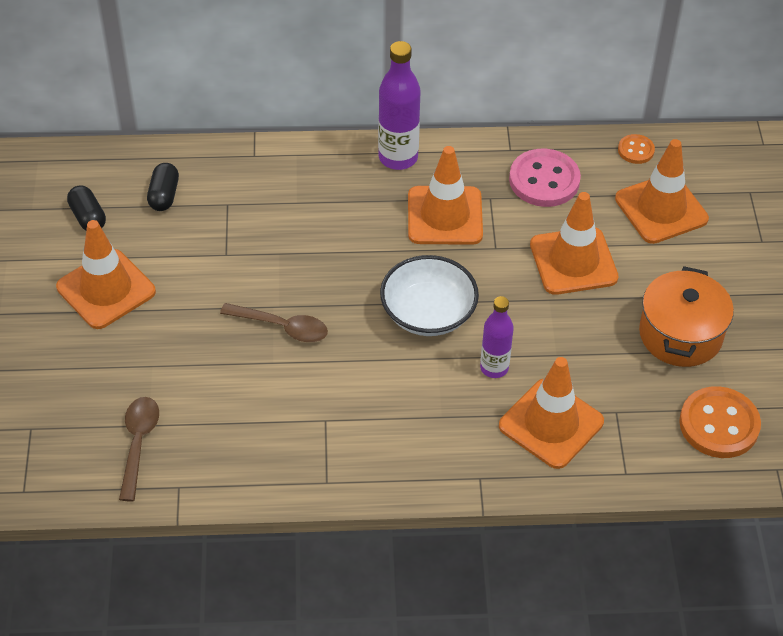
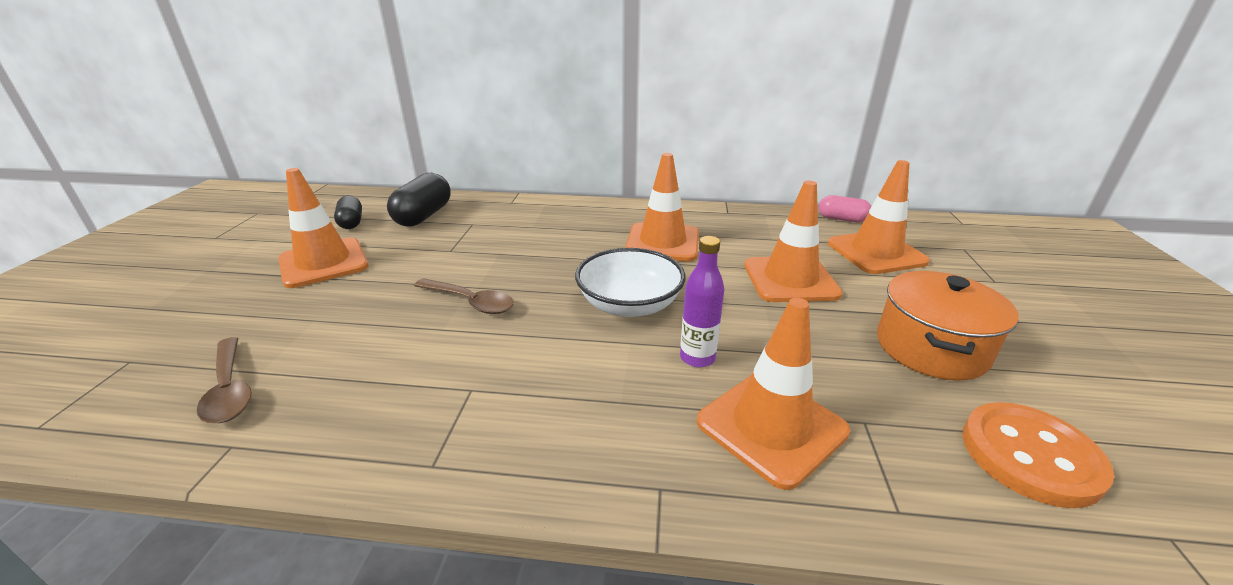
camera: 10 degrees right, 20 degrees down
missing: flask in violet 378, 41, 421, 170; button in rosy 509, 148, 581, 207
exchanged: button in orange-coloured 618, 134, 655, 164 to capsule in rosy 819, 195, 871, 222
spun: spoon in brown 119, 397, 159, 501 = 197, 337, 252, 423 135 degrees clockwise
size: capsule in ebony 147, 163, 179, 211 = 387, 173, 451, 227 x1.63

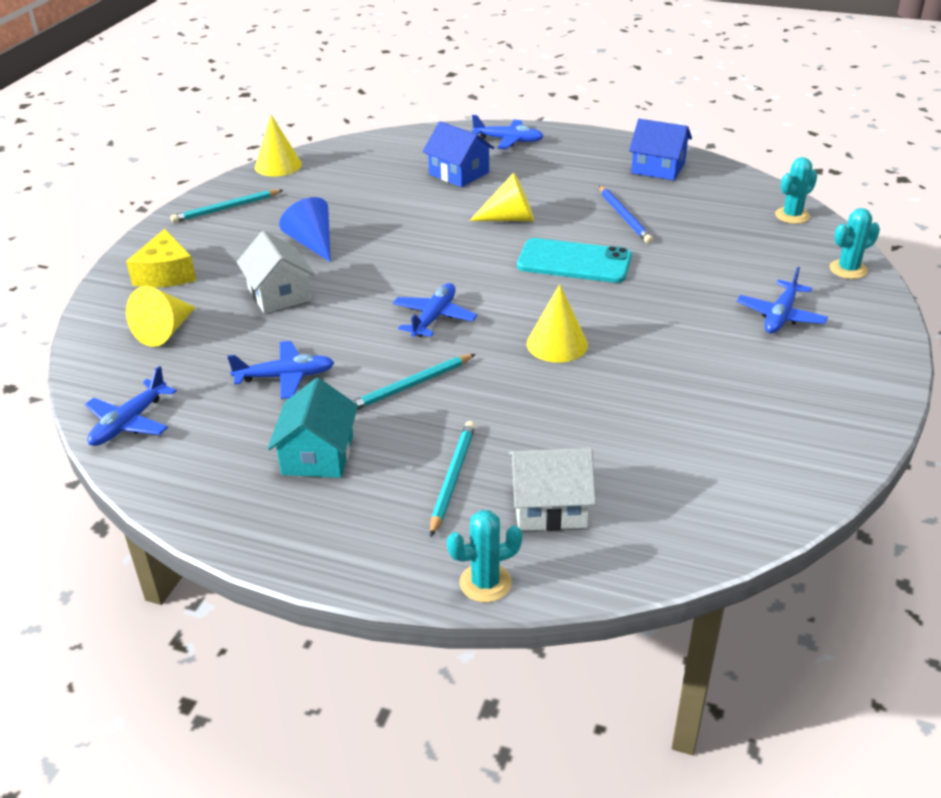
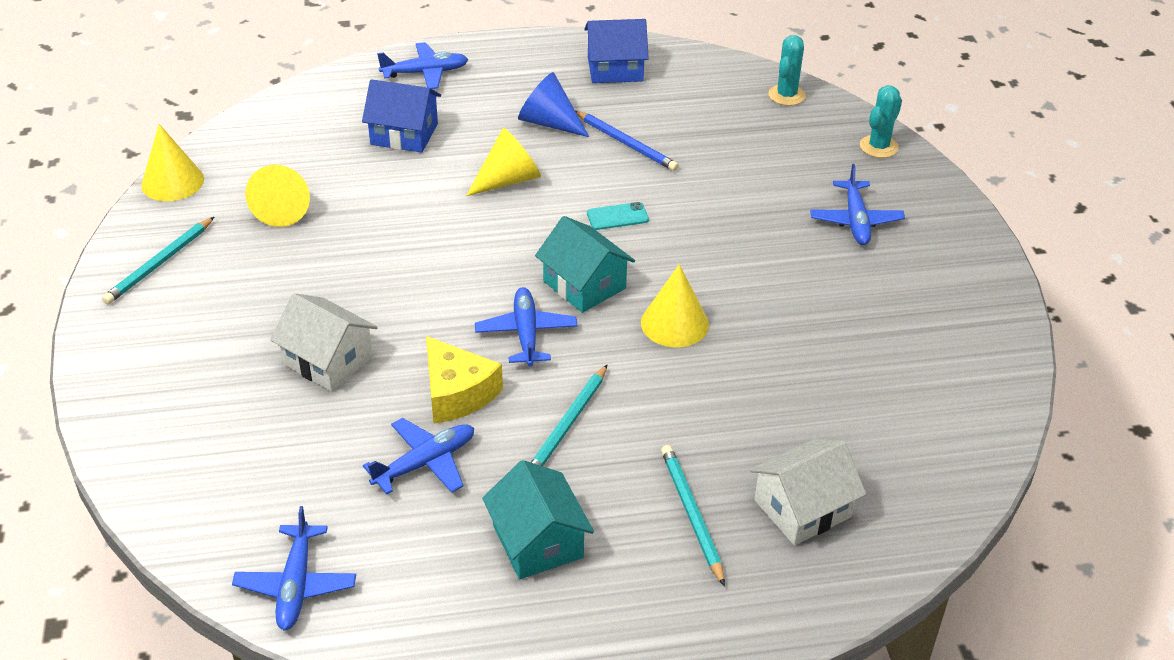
camera: 30 degrees left, 5 degrees up
missing: prickly plant in turquoise 447, 510, 522, 602
appeared: house in turquoise 535, 216, 635, 313
relocated: cone shape in royal blue 279, 197, 331, 262 to 518, 72, 589, 137; cheese in yellow 126, 229, 196, 287 to 426, 336, 503, 423; cone shape in yellow 126, 286, 196, 347 to 245, 165, 310, 227
size: phone in turquoise 517, 238, 632, 283 = 587, 202, 649, 230 x0.47

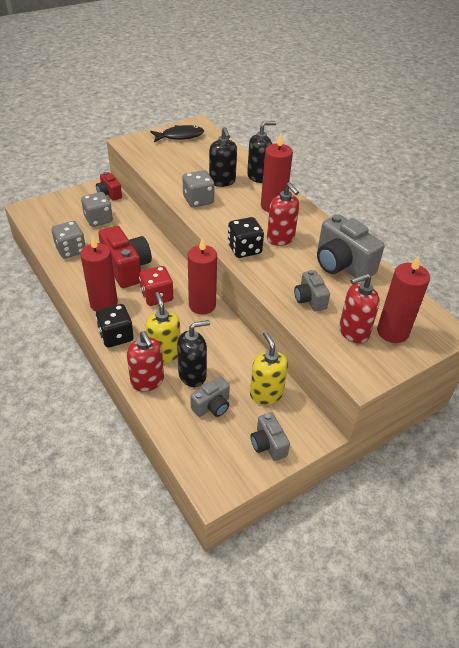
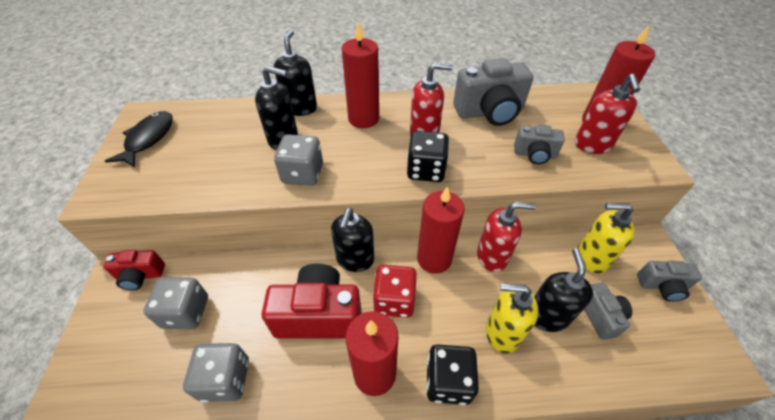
camera: 60 degrees left, 5 degrees up
appeared: soap dispenser in ebony 331, 208, 374, 272
relocated: soap dispenser in crimson 127, 331, 164, 392 to 477, 202, 536, 272

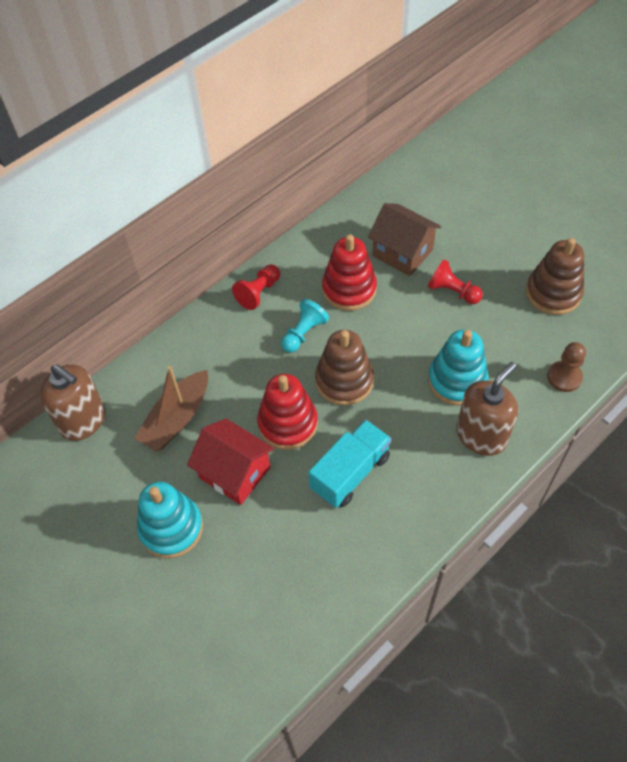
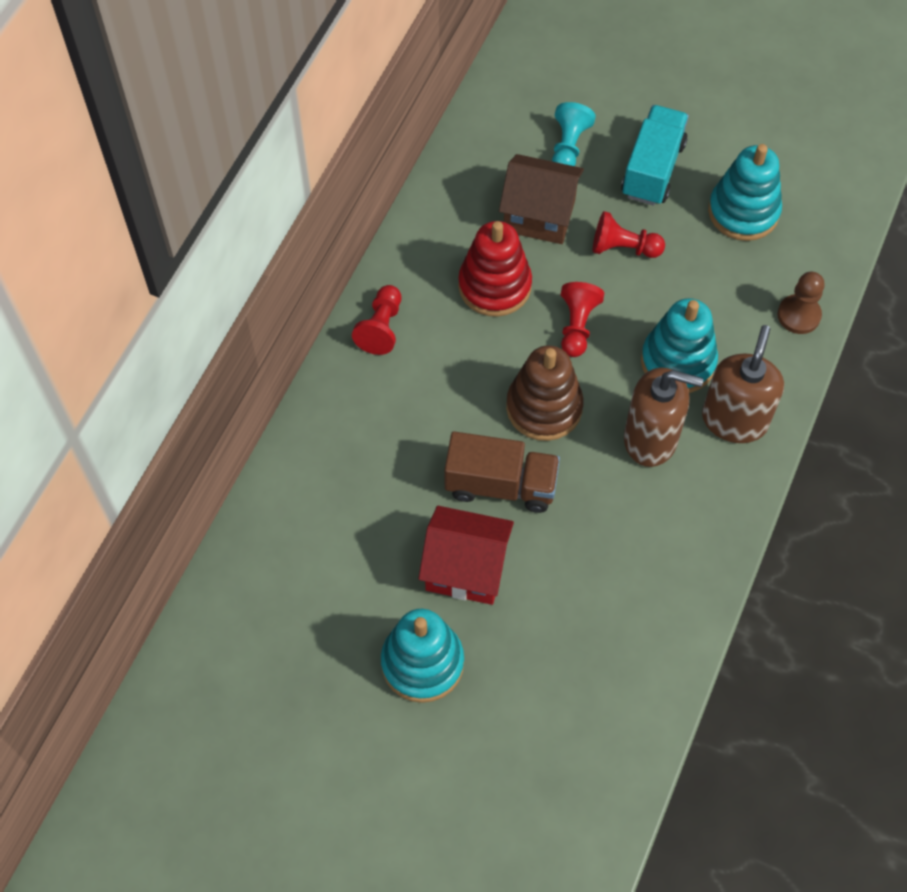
camera: 25 degrees left, 5 degrees up
missing: boat in brown 135, 366, 208, 451
appeared: chess pawn in crimson 561, 282, 604, 357
relocated: chess pawn in turquoise 281, 299, 329, 353 to 552, 102, 596, 166; soap dispenser in brown 40, 365, 106, 441 to 624, 367, 704, 467; lorry in turquoise 308, 420, 391, 508 to 621, 105, 689, 206
exchanged: ring stacker in crimson 257, 374, 318, 450 to lorry in brown 444, 431, 560, 513
colour: ring stacker in brown 526, 238, 584, 315 to ring stacker in turquoise 708, 144, 782, 241

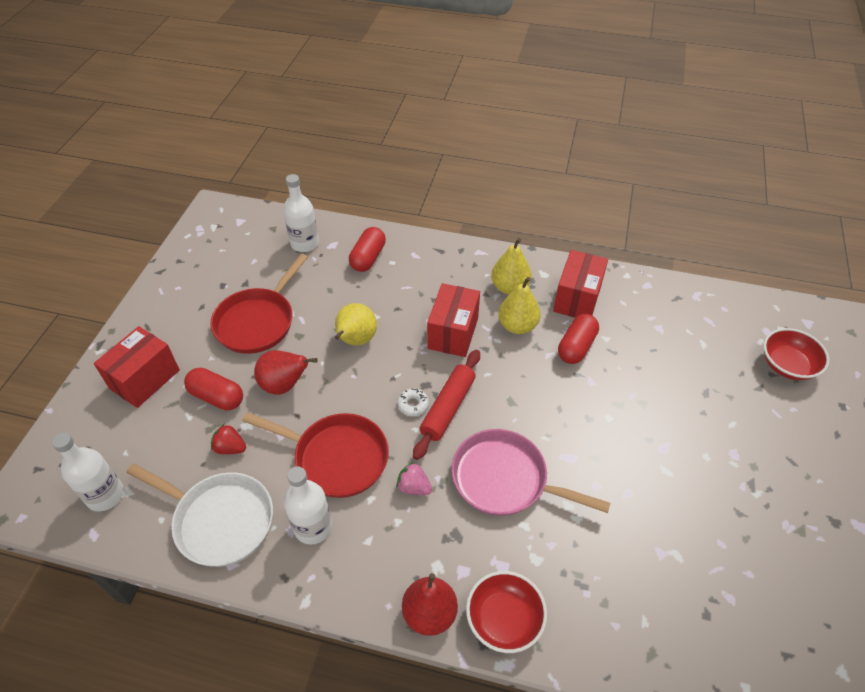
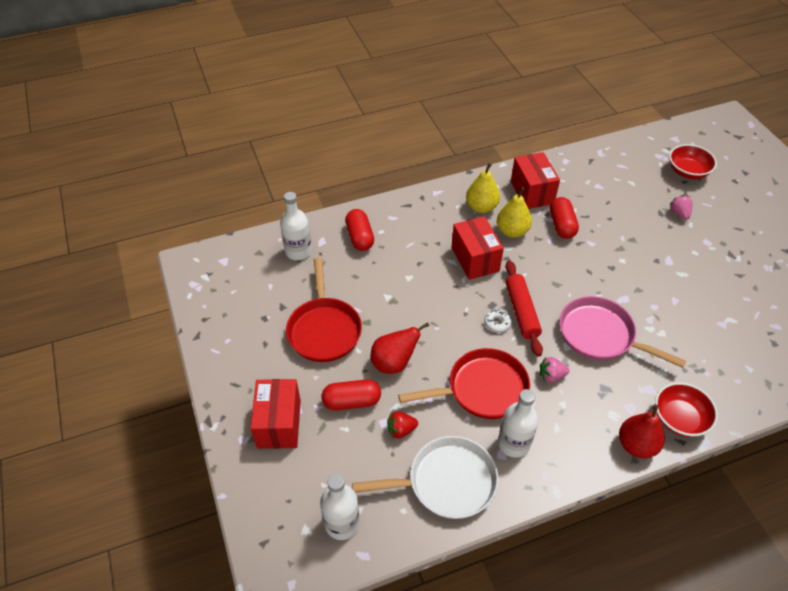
camera: 35 degrees left, 0 degrees up
missing: pear in yellow 335, 303, 377, 345
appeared: berry in rosy 669, 195, 692, 220
spun: frying pan in rosy 451, 429, 611, 516 = 559, 296, 686, 368 45 degrees clockwise

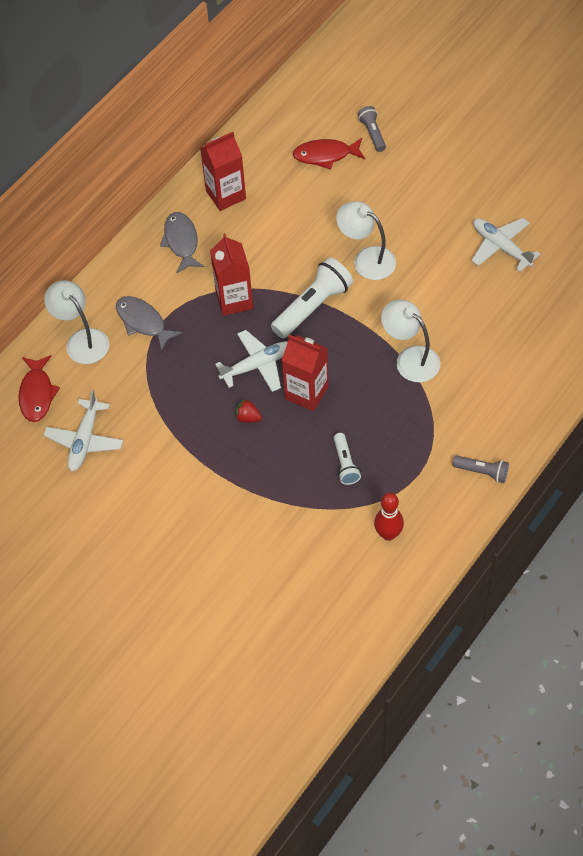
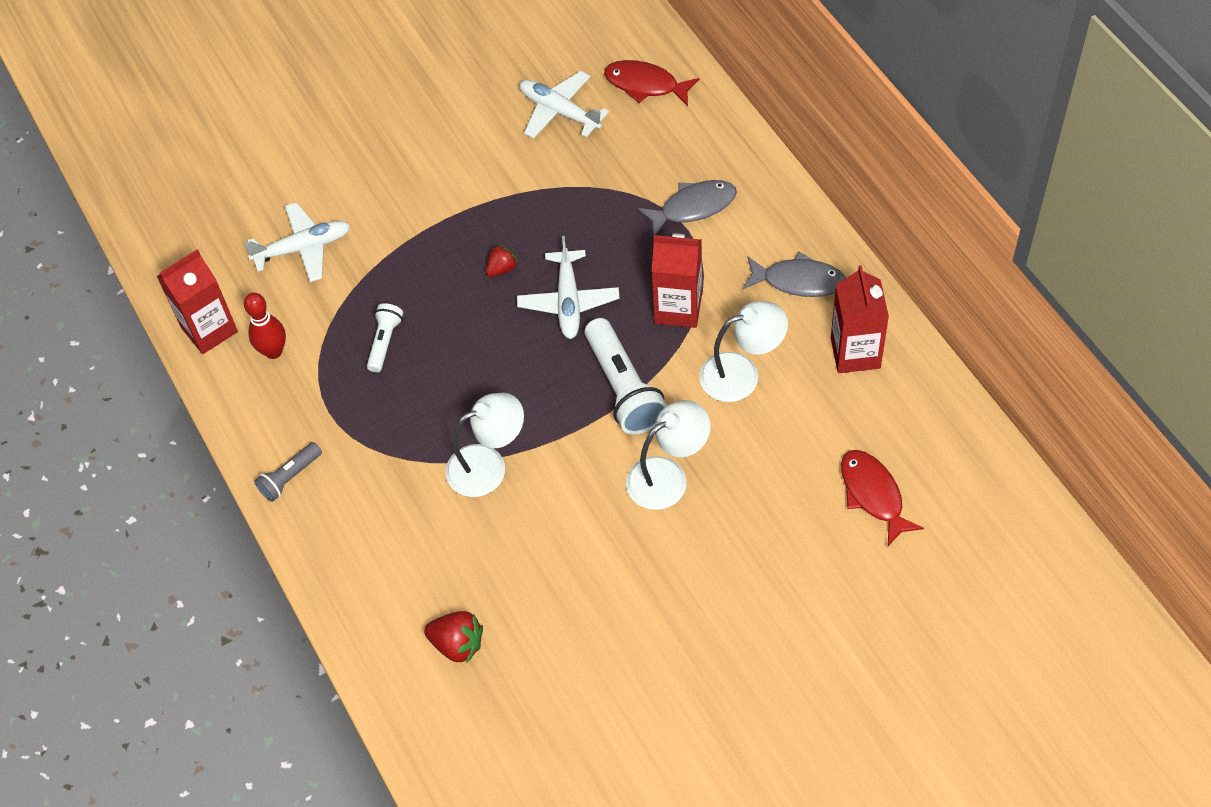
camera: 115 degrees right, 0 degrees up
missing: torch in ash-grey 358, 106, 386, 152
appeared: berry in crimson 424, 611, 483, 664
relocated: toy plane in pure white 471, 218, 541, 272 to 244, 202, 350, 282; lamp in pure white 44, 280, 109, 364 to 699, 301, 788, 402; milk carton in crimson 282, 335, 329, 411 to 156, 249, 238, 354
spun: fish figure in crimson 293, 138, 365, 169 = 841, 450, 924, 546 45 degrees counterclockwise; torch in pure white 334, 433, 361, 485 = 367, 303, 403, 373 90 degrees clockwise

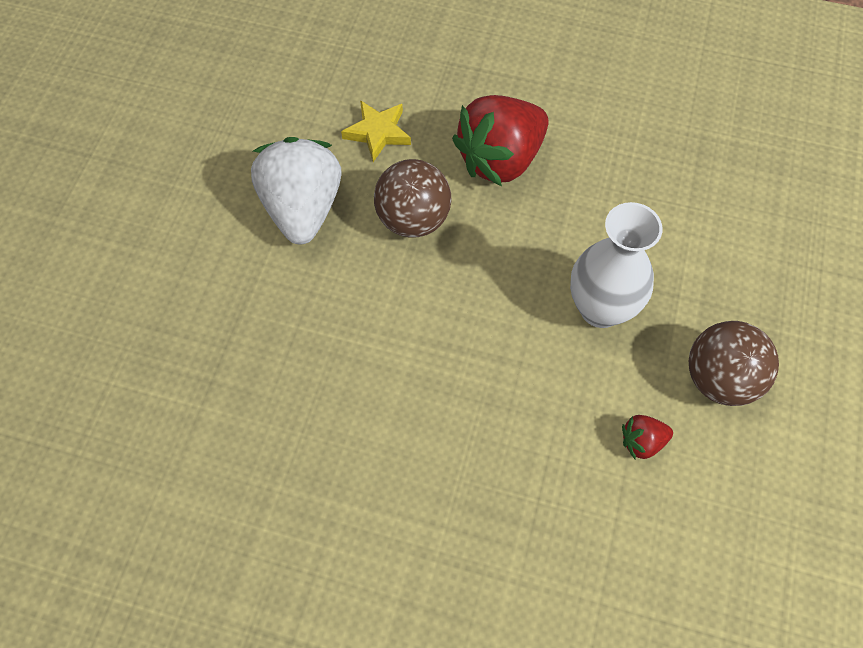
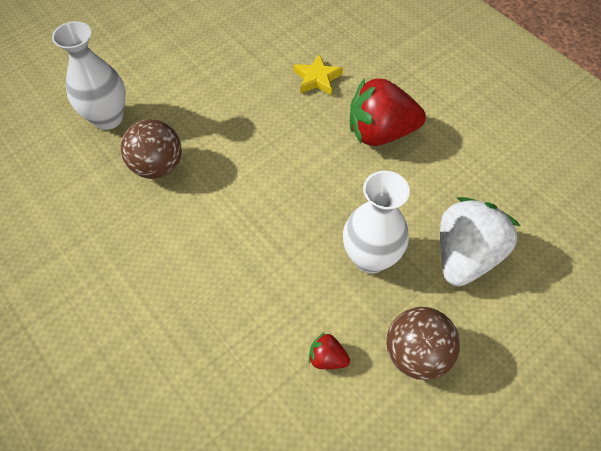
camera: 35 degrees right, 5 degrees down
appeared: flower vase in pure white 52, 21, 126, 130
relocated: berry in pure white 251, 137, 342, 244 to 440, 197, 520, 286; play ball in brown 374, 159, 452, 238 to 121, 119, 182, 179

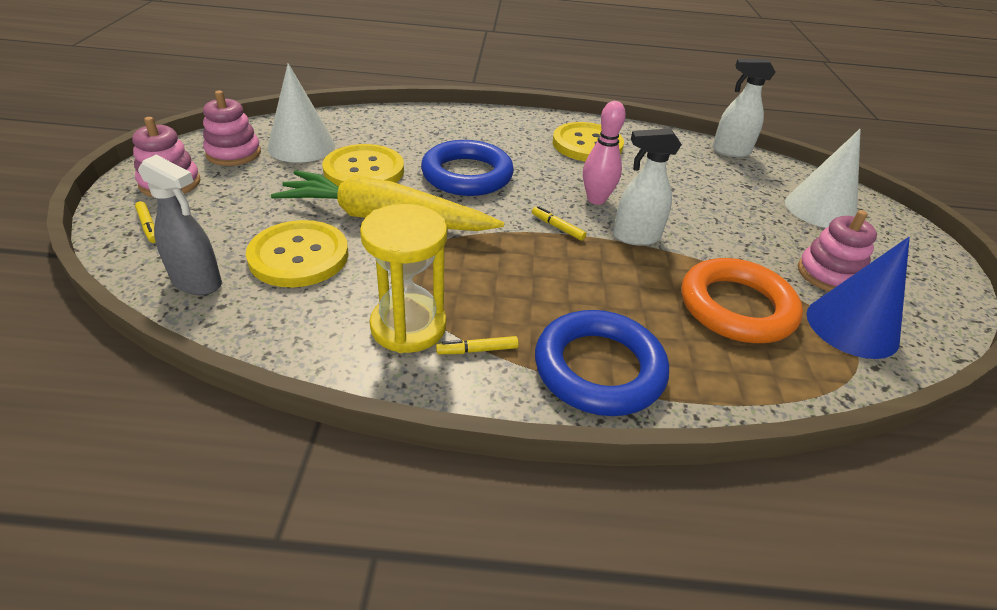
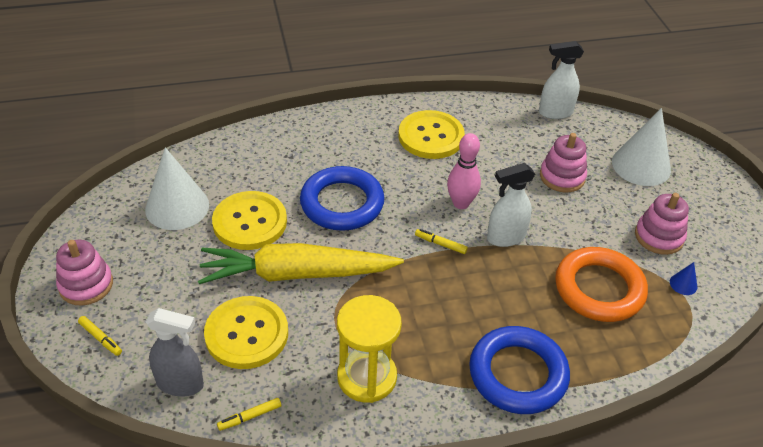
camera: 15 degrees left, 5 degrees up
relocated: ring stacker in rosy 203, 90, 261, 166 to 540, 133, 587, 192; felt pen in yellow 436, 336, 519, 354 to 217, 398, 281, 431
size: cone shape in royal blue 807, 237, 910, 359 = 670, 262, 697, 295 x0.41

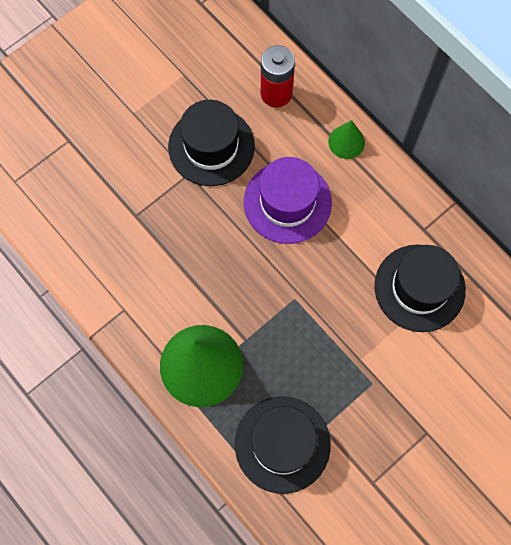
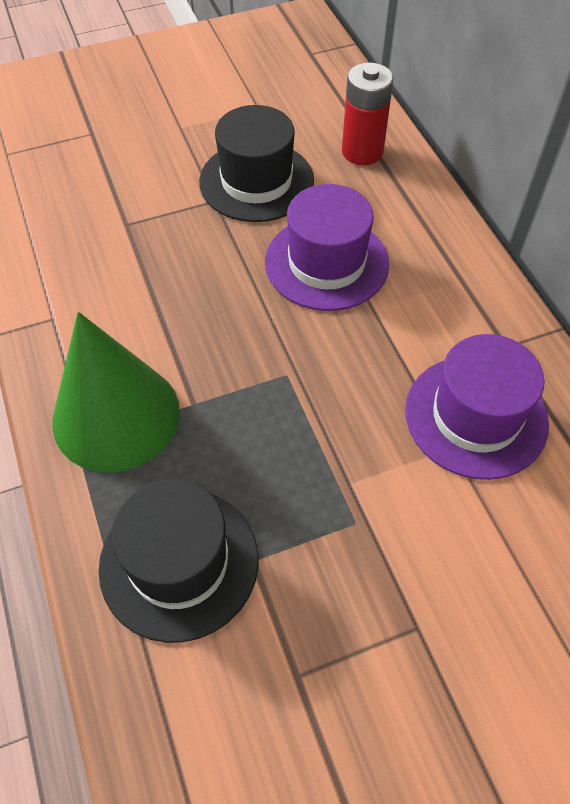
camera: 20 degrees right, 15 degrees down
missing: cone shape in leaf-green 328, 120, 365, 159
colour: hat in ebony 375, 244, 466, 332 to hat in violet 405, 334, 549, 480

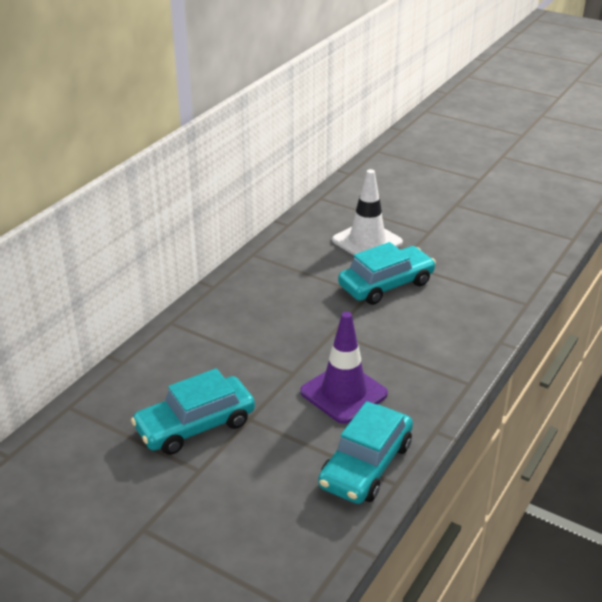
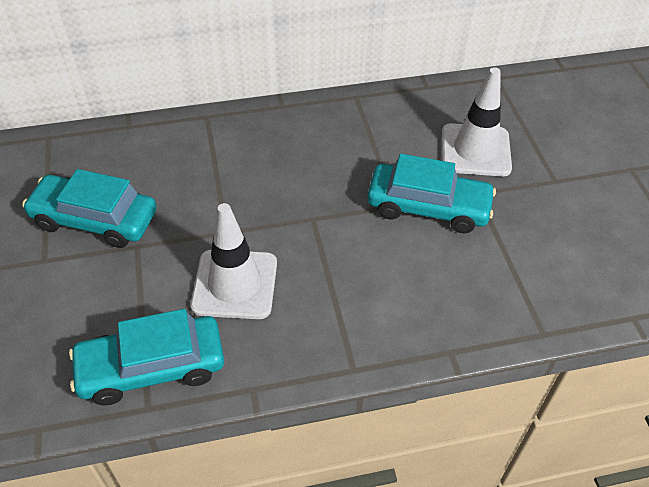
camera: 45 degrees right, 15 degrees up
colour: road cone in violet 300, 312, 388, 424 to road cone in pure white 191, 203, 277, 319

